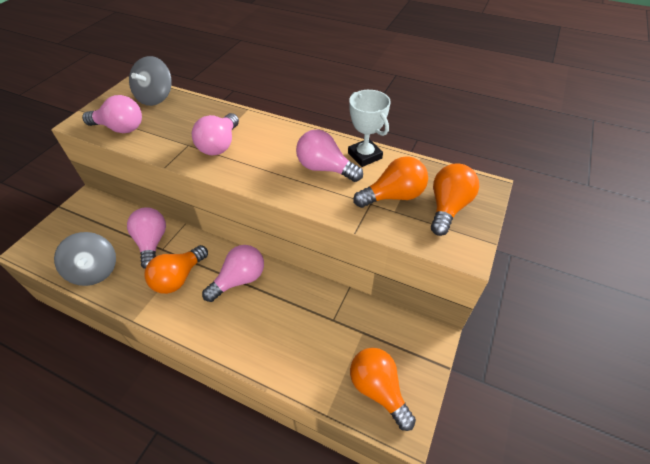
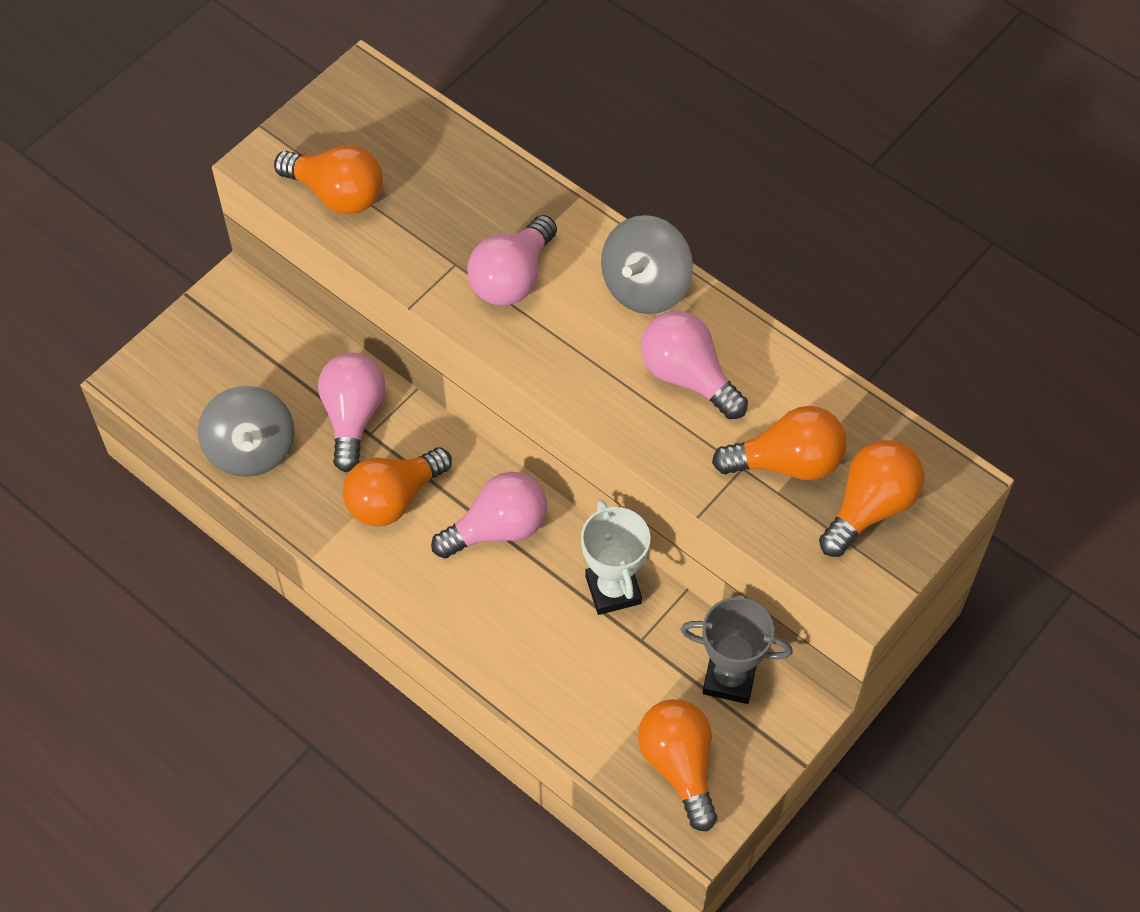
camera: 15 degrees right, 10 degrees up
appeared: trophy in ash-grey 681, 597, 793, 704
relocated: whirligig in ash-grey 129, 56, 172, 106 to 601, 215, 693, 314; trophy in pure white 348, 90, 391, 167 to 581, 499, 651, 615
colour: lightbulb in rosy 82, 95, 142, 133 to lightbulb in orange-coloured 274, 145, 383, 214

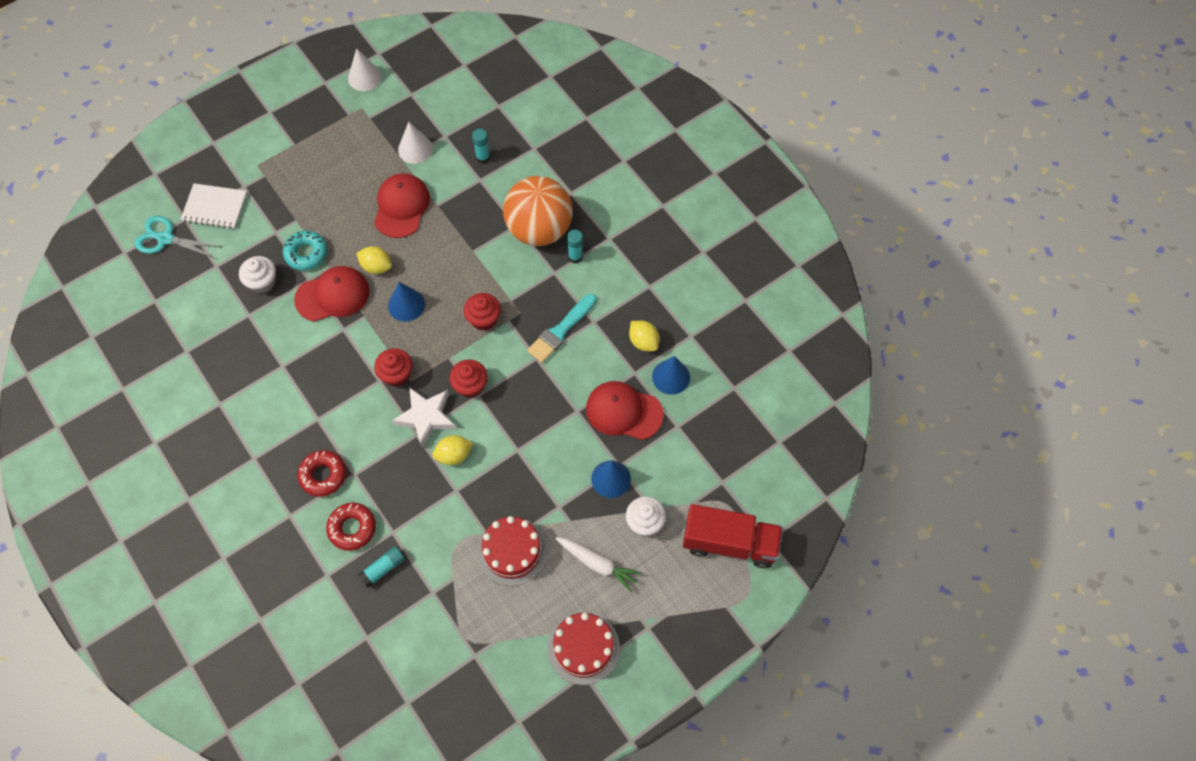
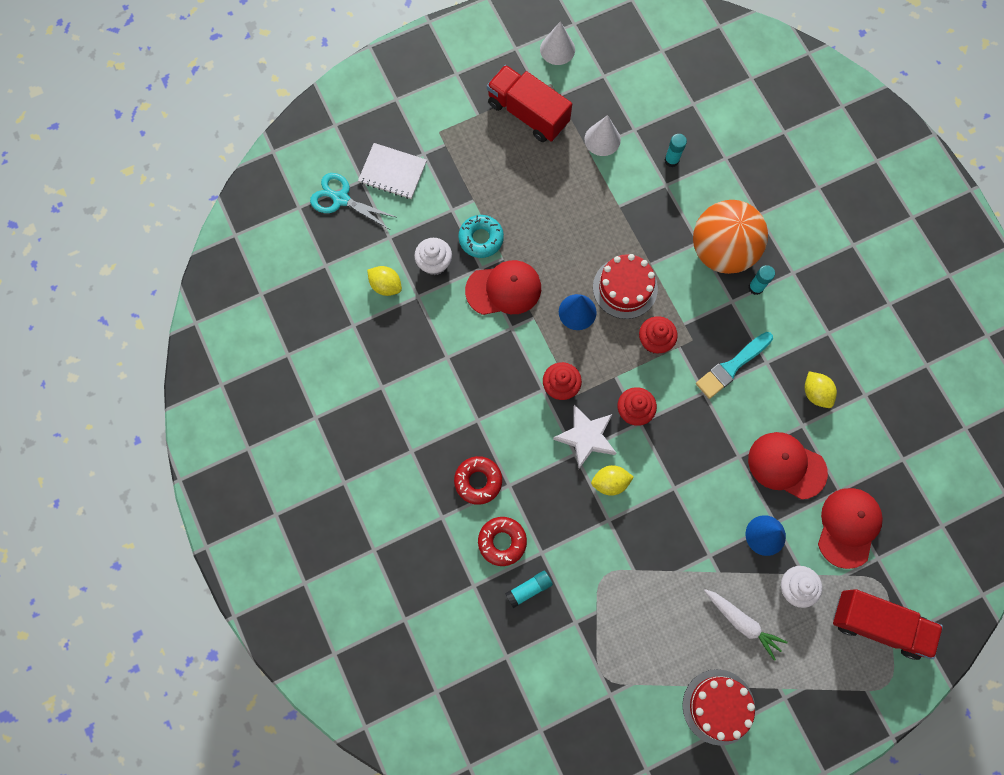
camera: 10 degrees right, 10 degrees up
missing: cone shape in royal blue 652, 356, 690, 395
appeared: lorry in crimson 487, 65, 572, 142
relocated: peaked cap in crimson 374, 173, 430, 238 to 818, 488, 883, 569; toy lemon in yellow 356, 246, 392, 274 to 367, 266, 402, 296; layer cake in crimson 477, 516, 548, 586 to 593, 254, 658, 319

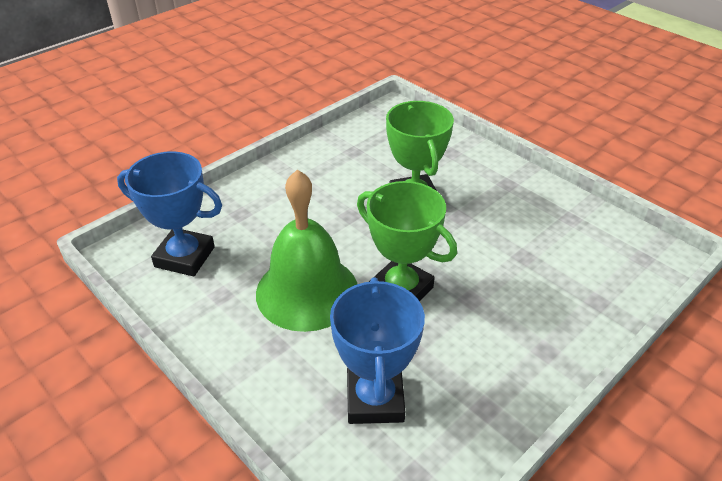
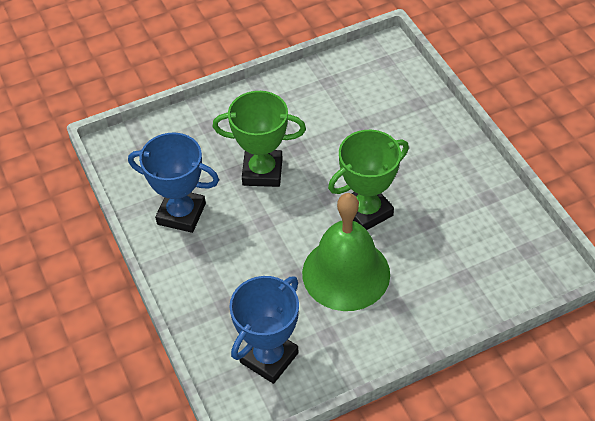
camera: 70 degrees left, 10 degrees up
relocated: trophy in royal blue 330, 277, 425, 424 to 128, 132, 219, 233

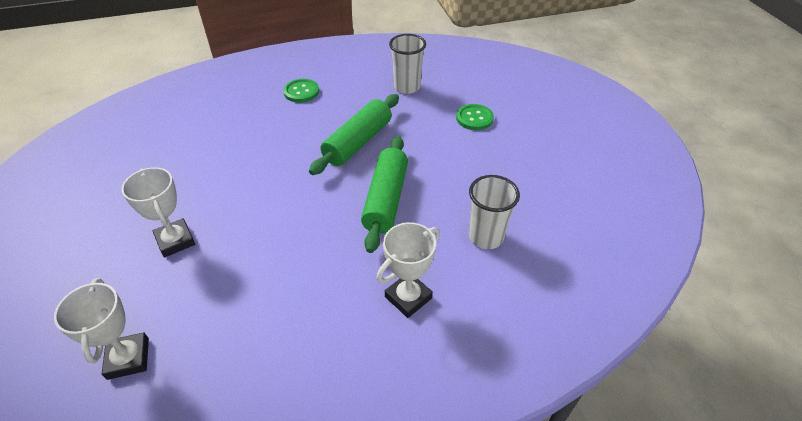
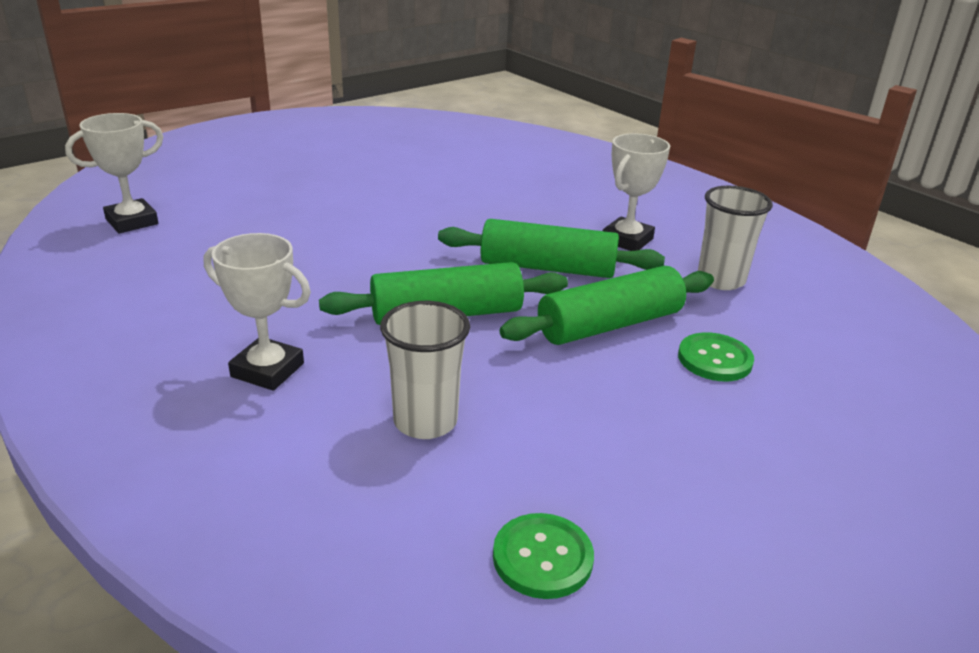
camera: 65 degrees right, 15 degrees down
appeared: dough roller in leaf-green 500, 266, 714, 345
relocated: button in leaf-green 283, 79, 319, 103 to 493, 513, 594, 599; trophy in pure white 121, 167, 195, 258 to 603, 133, 670, 251

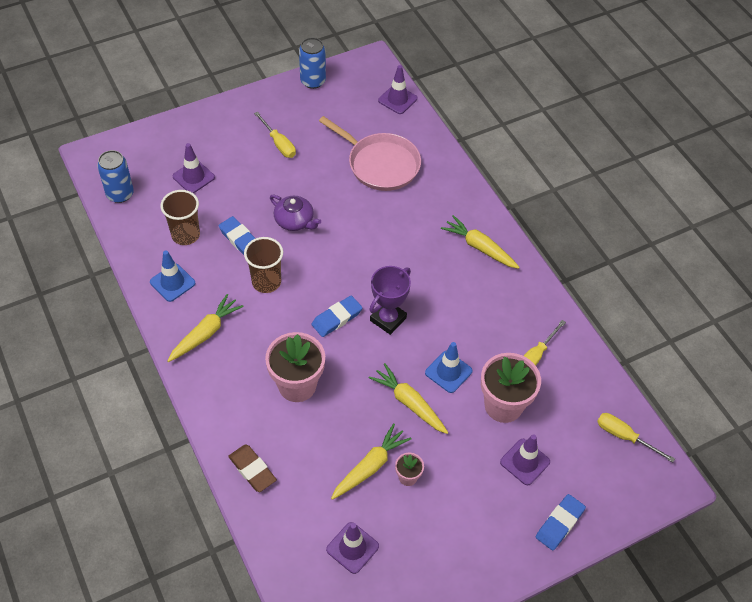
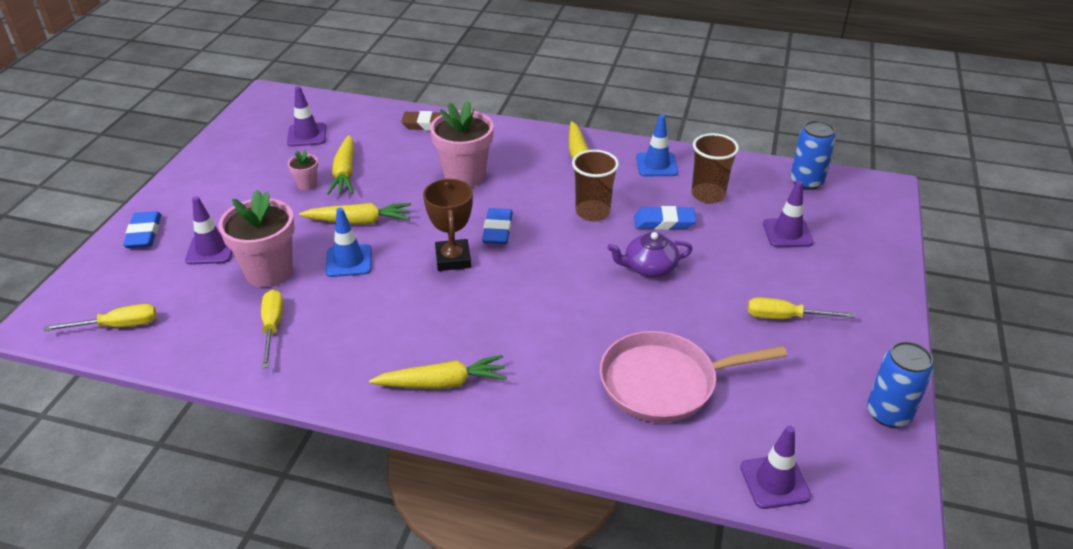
camera: 135 degrees right, 15 degrees down
colour: trophy in violet 369, 266, 411, 335 to trophy in brown 423, 179, 473, 271

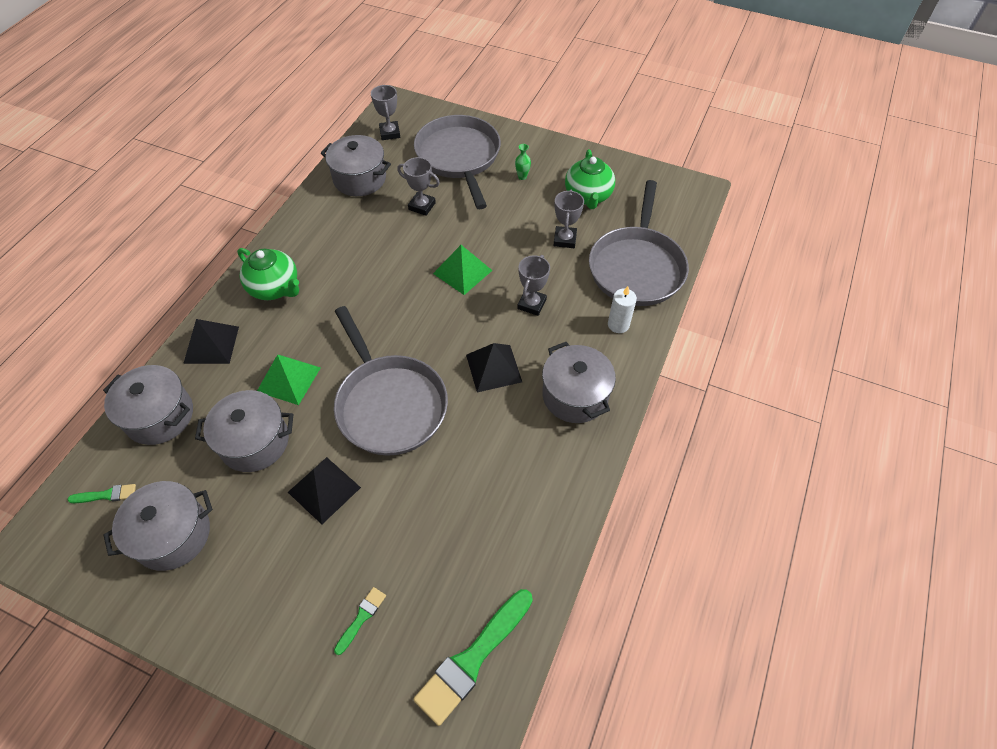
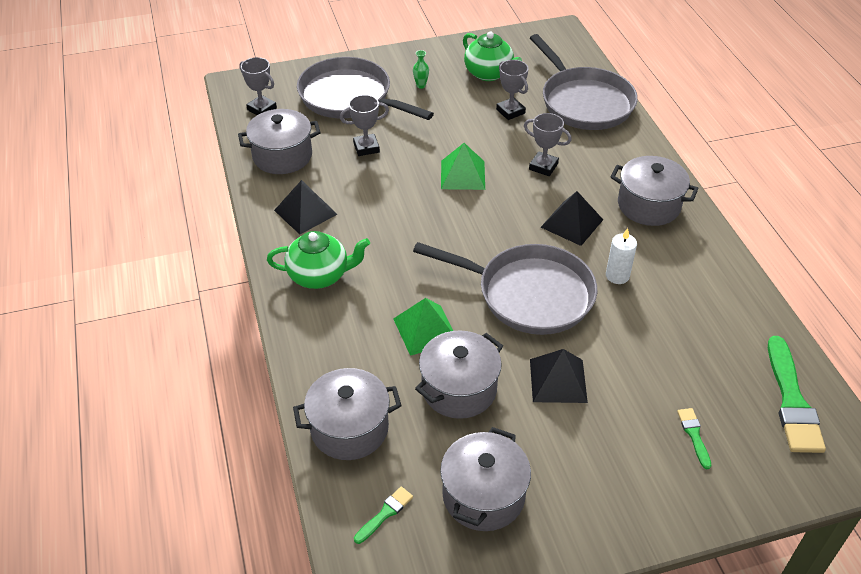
camera: 40 degrees left, 10 degrees down
relocated: pillar candle in pure white 608, 286, 637, 333 to 606, 228, 637, 284; pyramid shape in ebony 183, 319, 239, 364 to 274, 180, 338, 234
spun: trophy in ash-grey 517, 255, 550, 316 = 524, 113, 572, 176 45 degrees counterclockwise

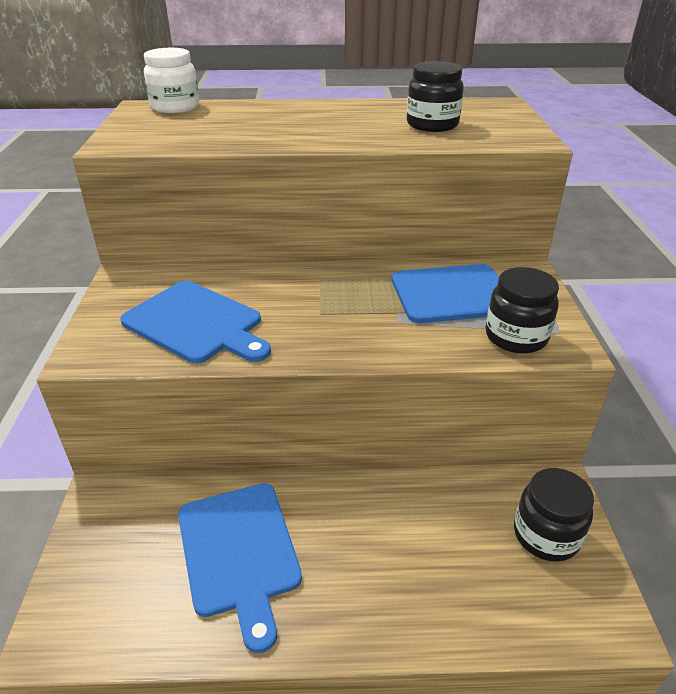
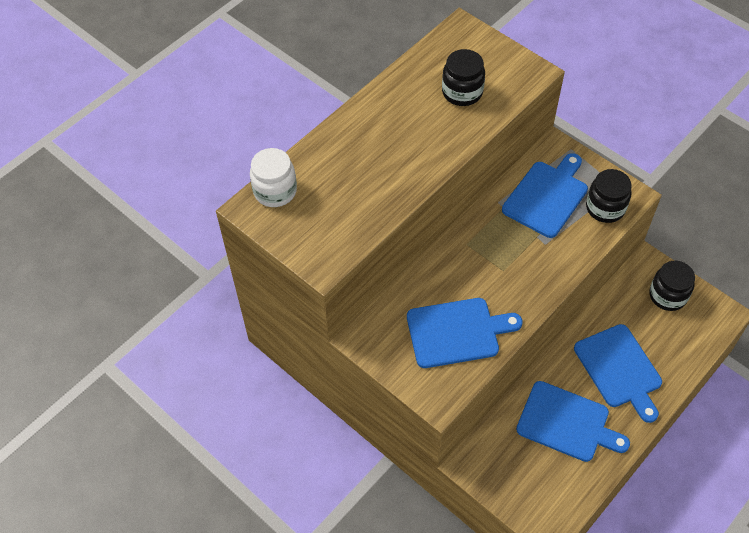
camera: 45 degrees left, 20 degrees up
appeared: chopping board in royal blue 574, 324, 662, 423

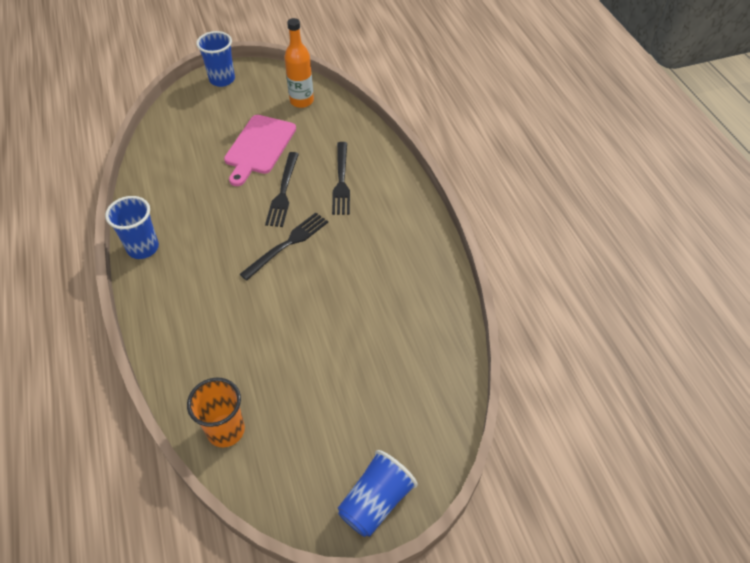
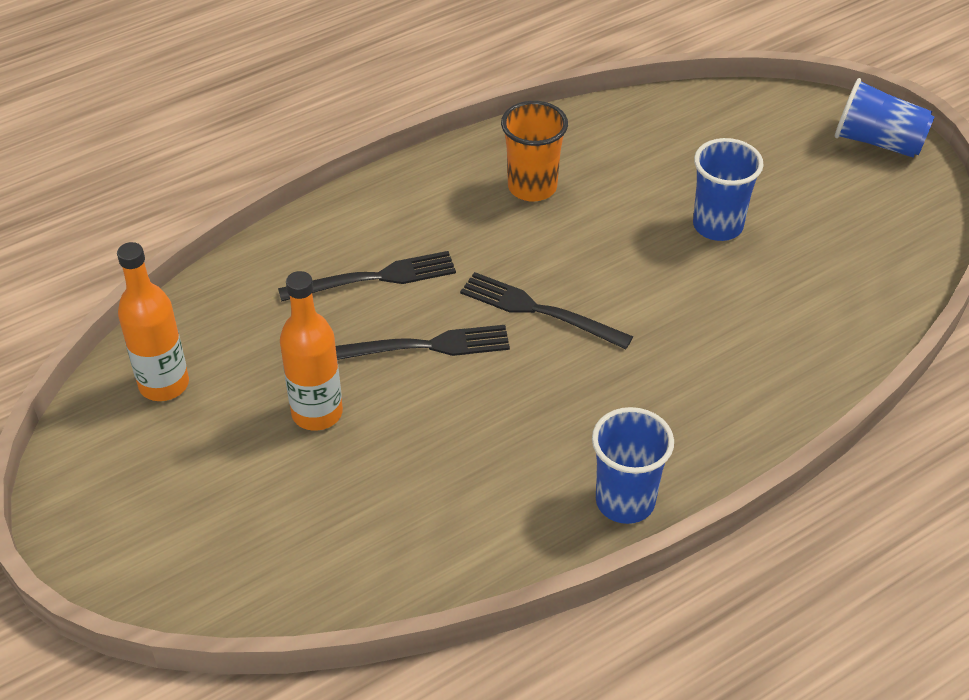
camera: 105 degrees left, 5 degrees down
relocated: beaker in royal blue 196, 31, 235, 87 to 693, 138, 764, 241; beaker in orange-coloured 187, 378, 245, 447 to 501, 101, 568, 202
exchanged: chopping board in rosy 224, 115, 296, 186 to flask in orange-coloured 280, 271, 343, 431

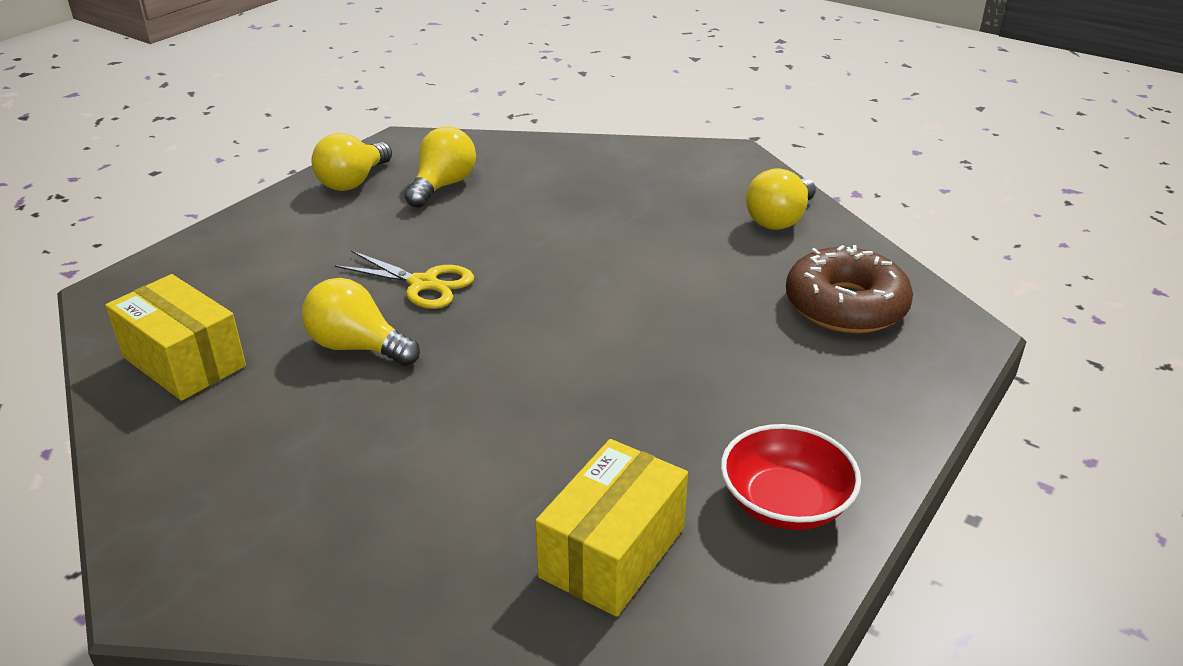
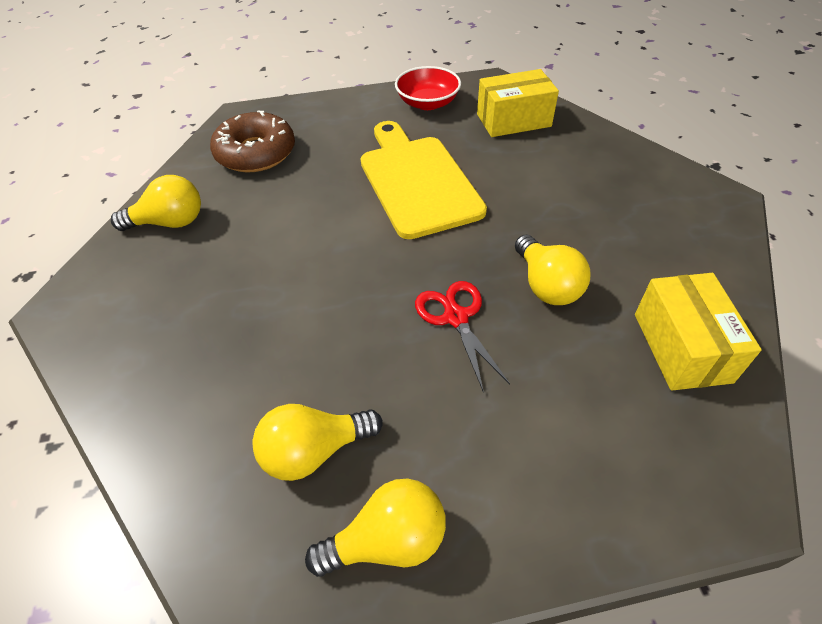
camera: 135 degrees left, 15 degrees up
appeared: chopping board in yellow 360, 121, 487, 239
colour: pair of scissors in yellow 334, 250, 474, 309 to pair of scissors in crimson 415, 281, 510, 393

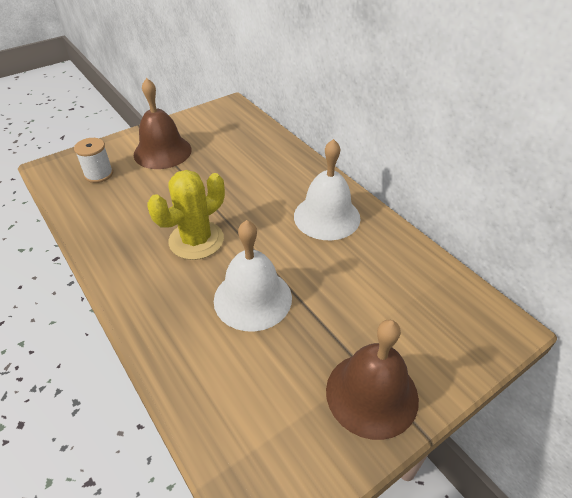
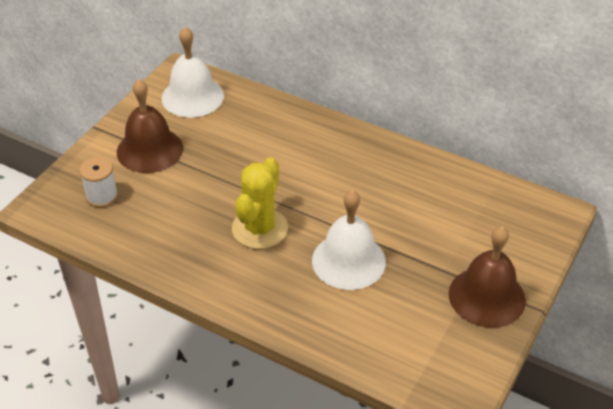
camera: 25 degrees left, 0 degrees up
relocated: hand bell in pure white 294, 139, 360, 240 to 161, 27, 224, 117

